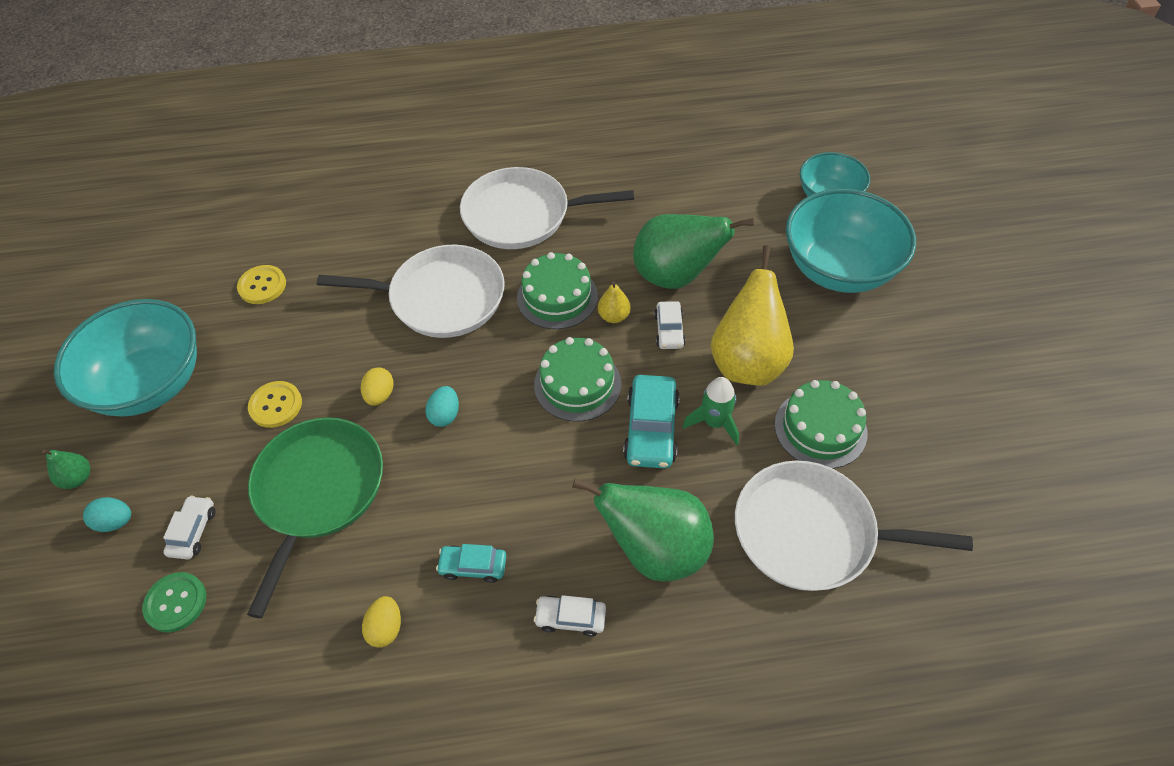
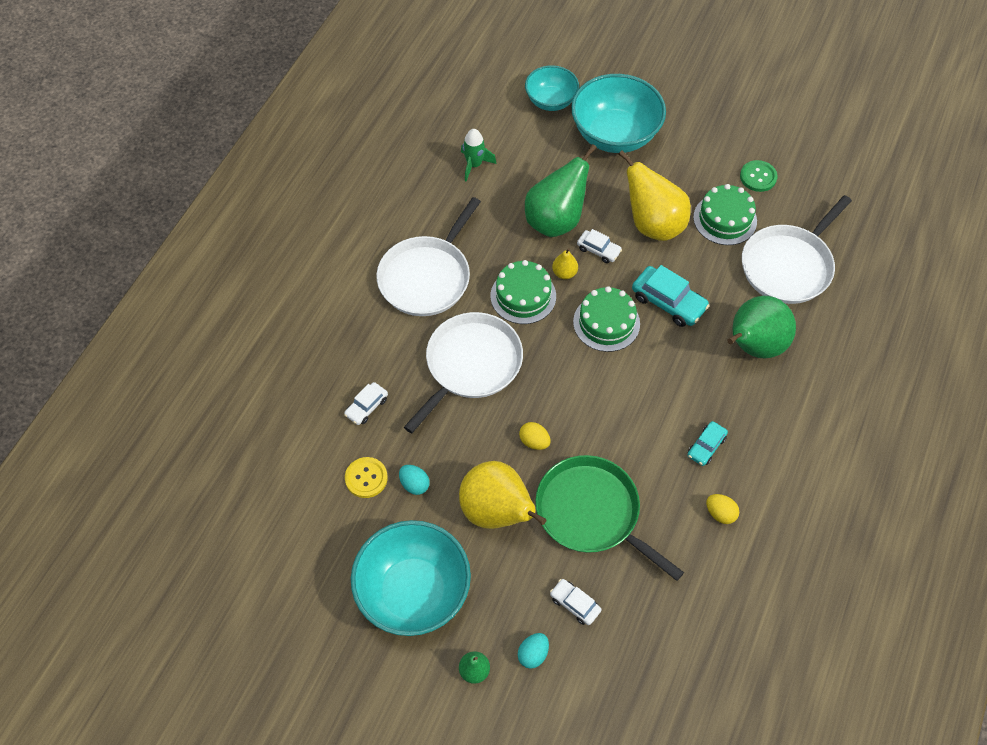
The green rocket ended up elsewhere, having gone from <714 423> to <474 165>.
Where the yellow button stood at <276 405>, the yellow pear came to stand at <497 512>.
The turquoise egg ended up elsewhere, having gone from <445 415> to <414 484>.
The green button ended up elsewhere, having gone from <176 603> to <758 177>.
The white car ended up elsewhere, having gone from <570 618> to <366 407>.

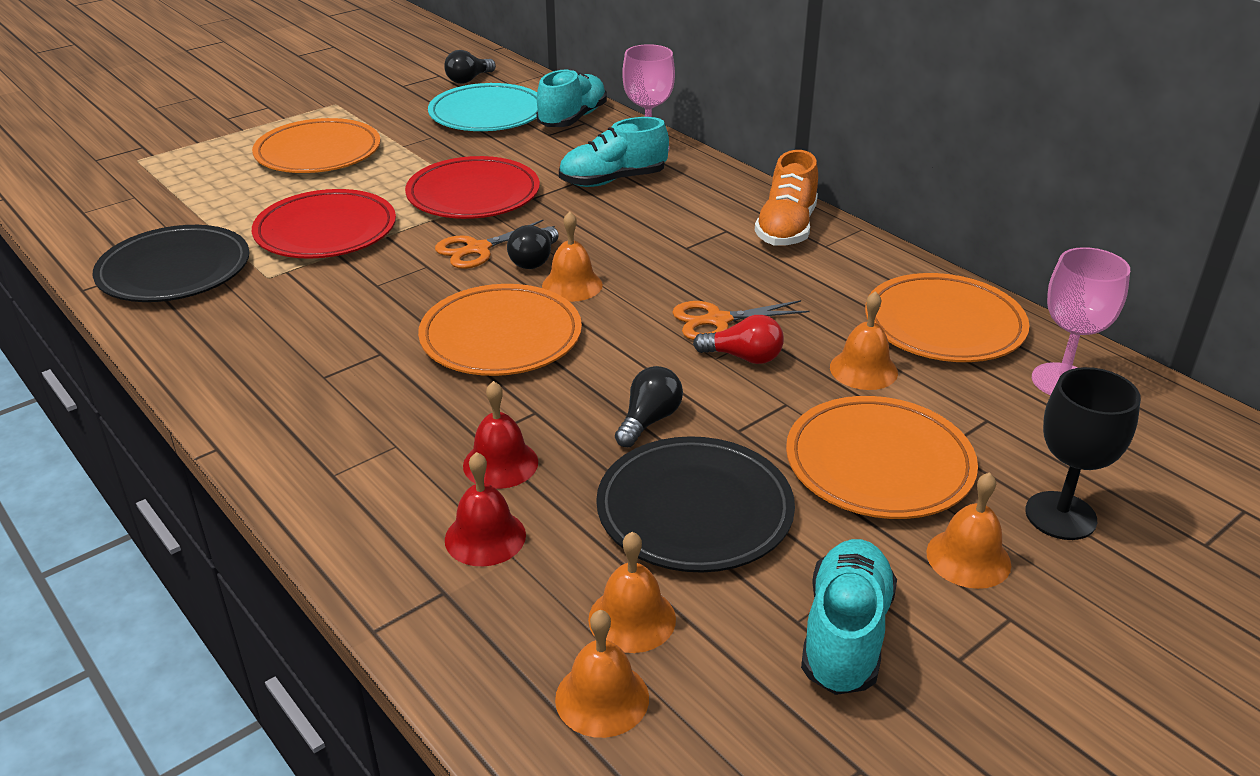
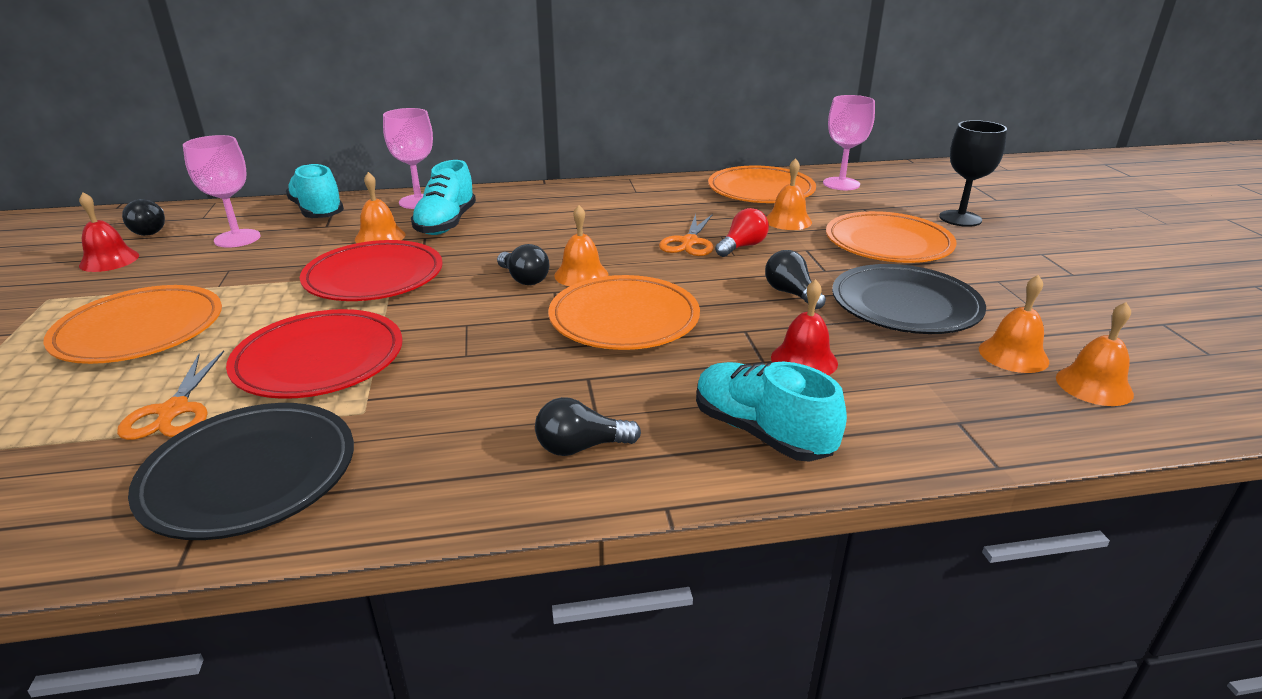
Where the turquoise plate stood at <487 114>, the pink goblet came to stand at <237 238>.
The second view lost the orange shoe at <786 229>.
The orange scissors ended up elsewhere, having gone from <478 249> to <174 411>.
The red bell ended up elsewhere, having gone from <485 537> to <109 260>.
The orange bell ended up elsewhere, having gone from <968 558> to <380 237>.
The turquoise shoe ended up elsewhere, having gone from <845 635> to <761 432>.
The second view gained the black light bulb at <581 447>.

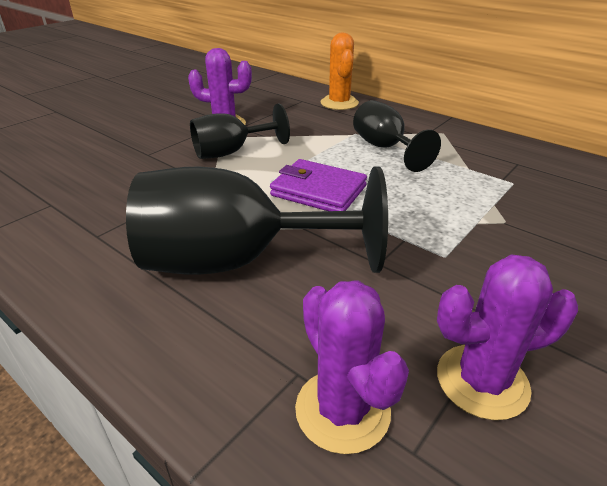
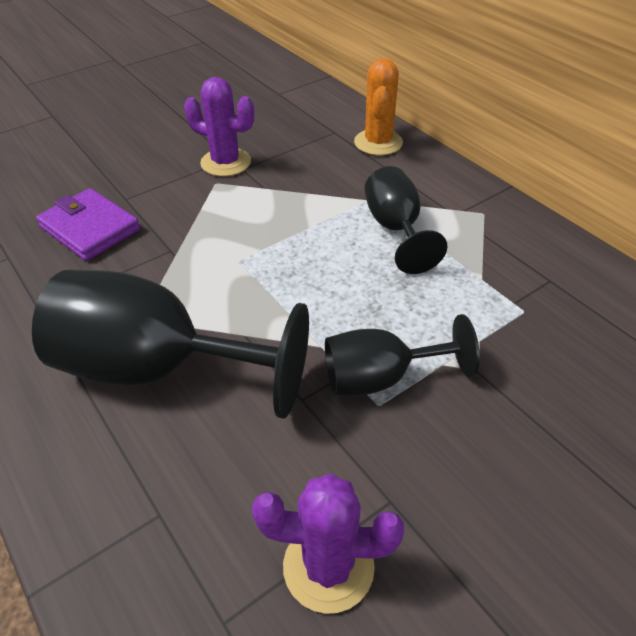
The black goblet ended up elsewhere, having gone from <231 152> to <381 378>.
The purple wallet ended up elsewhere, having gone from <318 191> to <90 228>.
The second view lost the purple cactus at <342 410>.

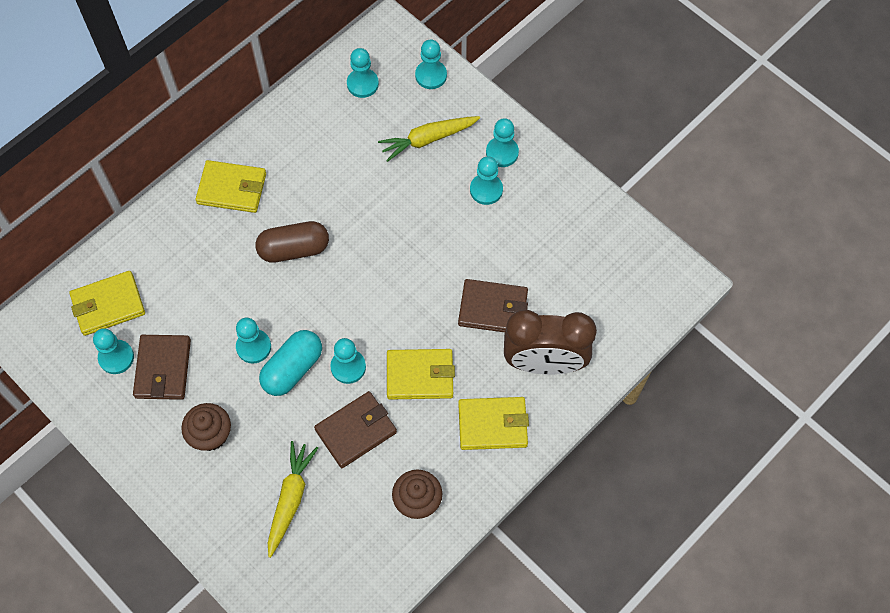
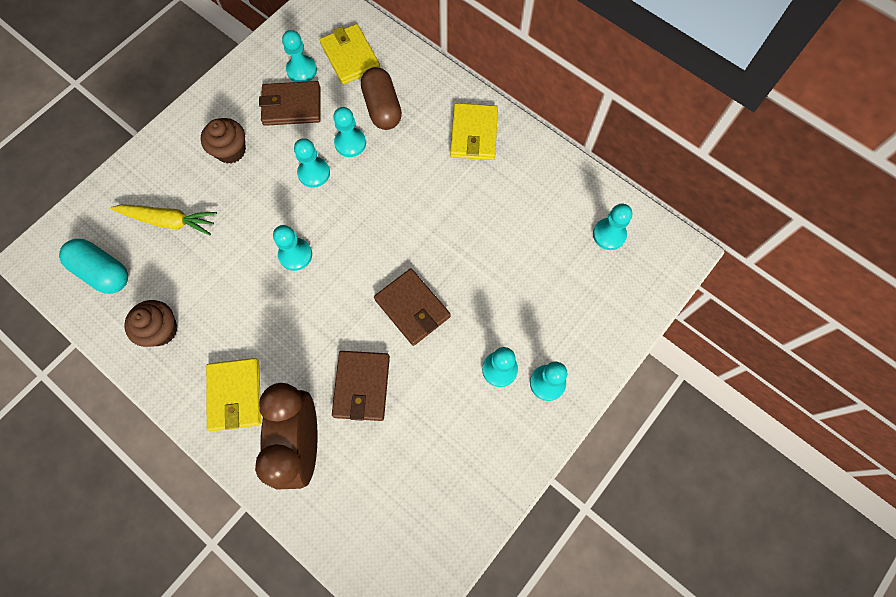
The turquoise pawn ended up elsewhere, having gone from <431 75> to <350 143>.
The second view lost the yellow carrot at <428 139>.
The brown capsule ended up elsewhere, having gone from <294 249> to <382 108>.
The turquoise capsule ended up elsewhere, having gone from <292 369> to <103 272>.
The second view lost the yellow wallet at <420 376>.
The brown wallet ended up elsewhere, having gone from <356 431> to <412 308>.

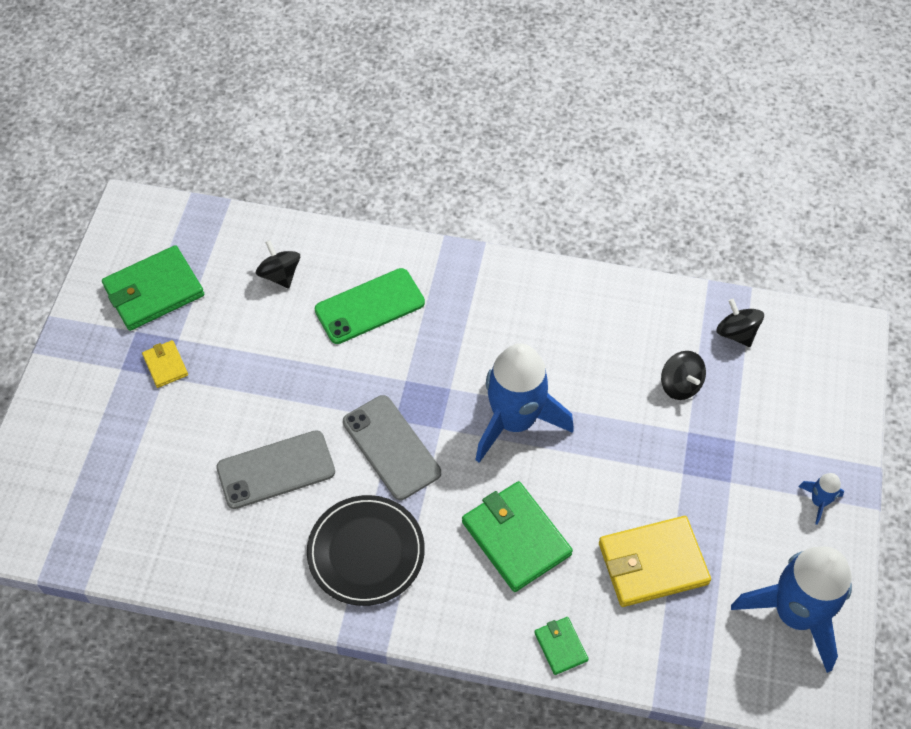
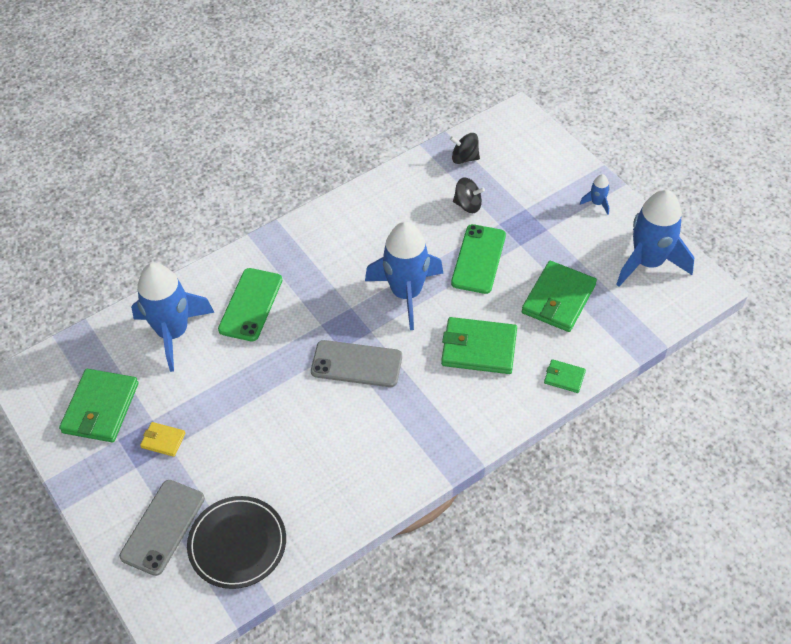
Where the black spinning top stood at <280 275>, the blue rocket came to stand at <173 333>.
The grey phone ended up elsewhere, having gone from <276 470> to <163 527>.
The black plate ended up elsewhere, having gone from <366 552> to <237 544>.
What was the yellow wallet at <652 563> turned into the green wallet at <558 299>.
The second view gained the green phone at <478 259>.

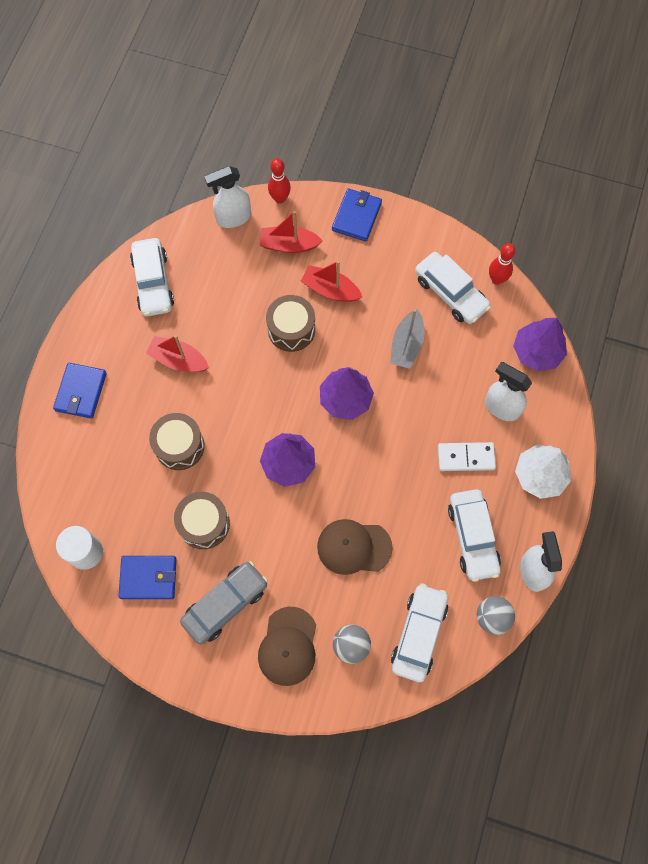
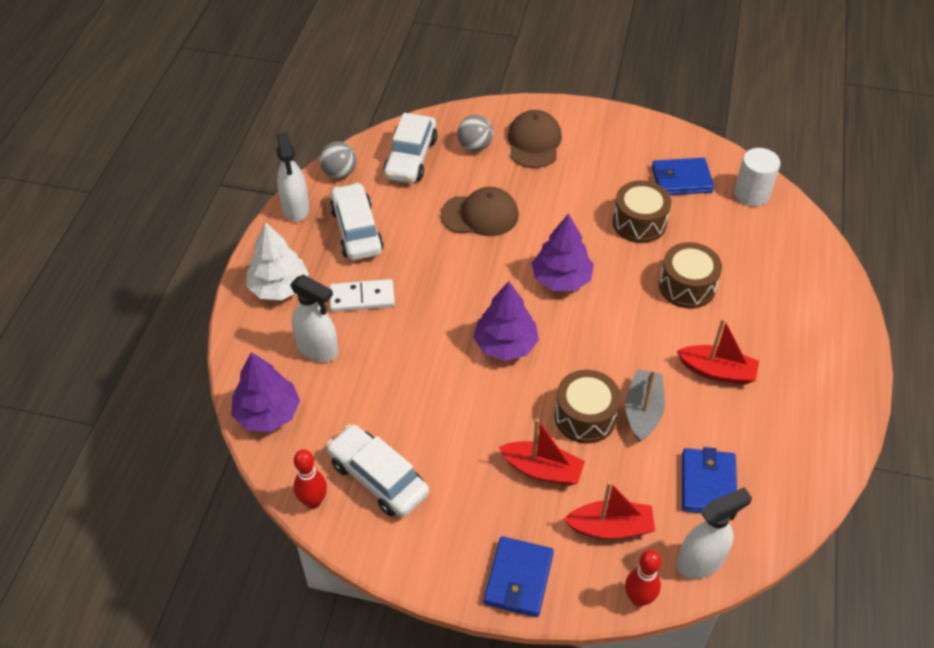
The second view lost the white car at <153 282>.
The grey boat ended up elsewhere, having gone from <406 345> to <643 411>.
The blue wallet ended up elsewhere, having gone from <81 392> to <708 484>.
The second view lost the grey car at <225 604>.

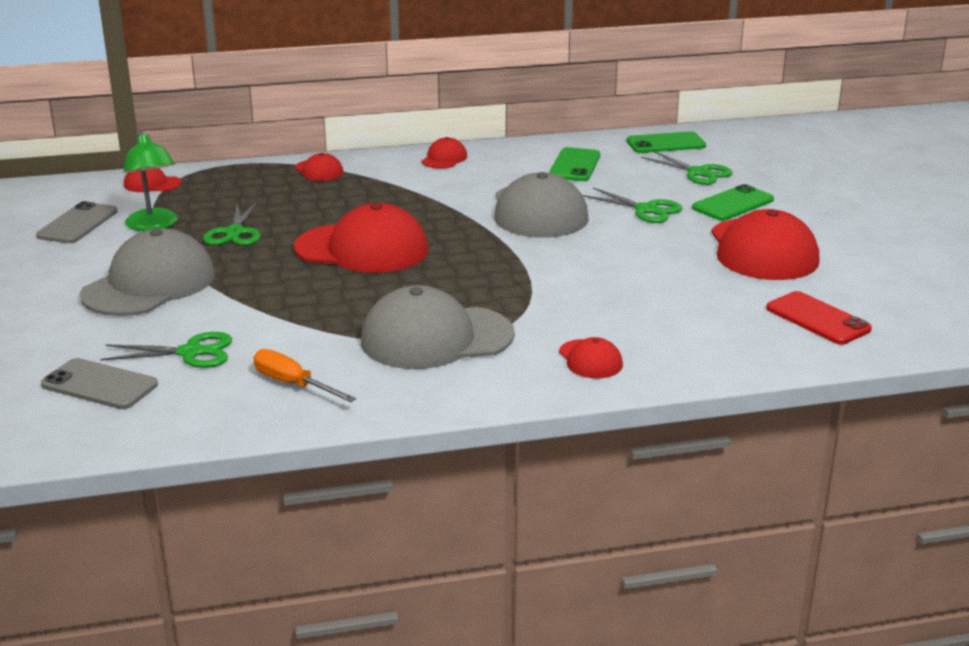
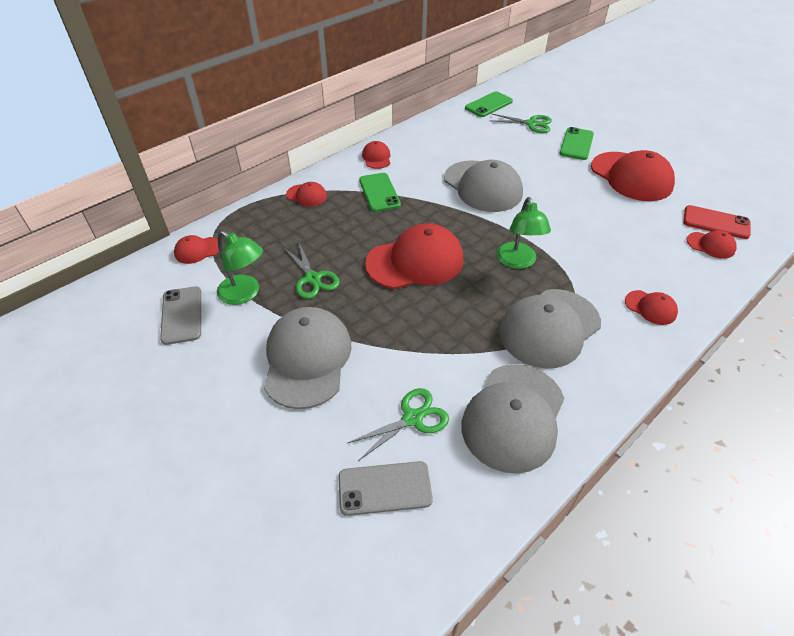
The green phone ended up elsewhere, having gone from <574 165> to <379 192>.
The second view lost the green scissors at <646 210>.
Where the orange screwdriver stood at <293 384>, the grey cap came to stand at <513 417>.
The second view gained the green lamp at <518 262>.
The second view gained the red cap at <710 245>.

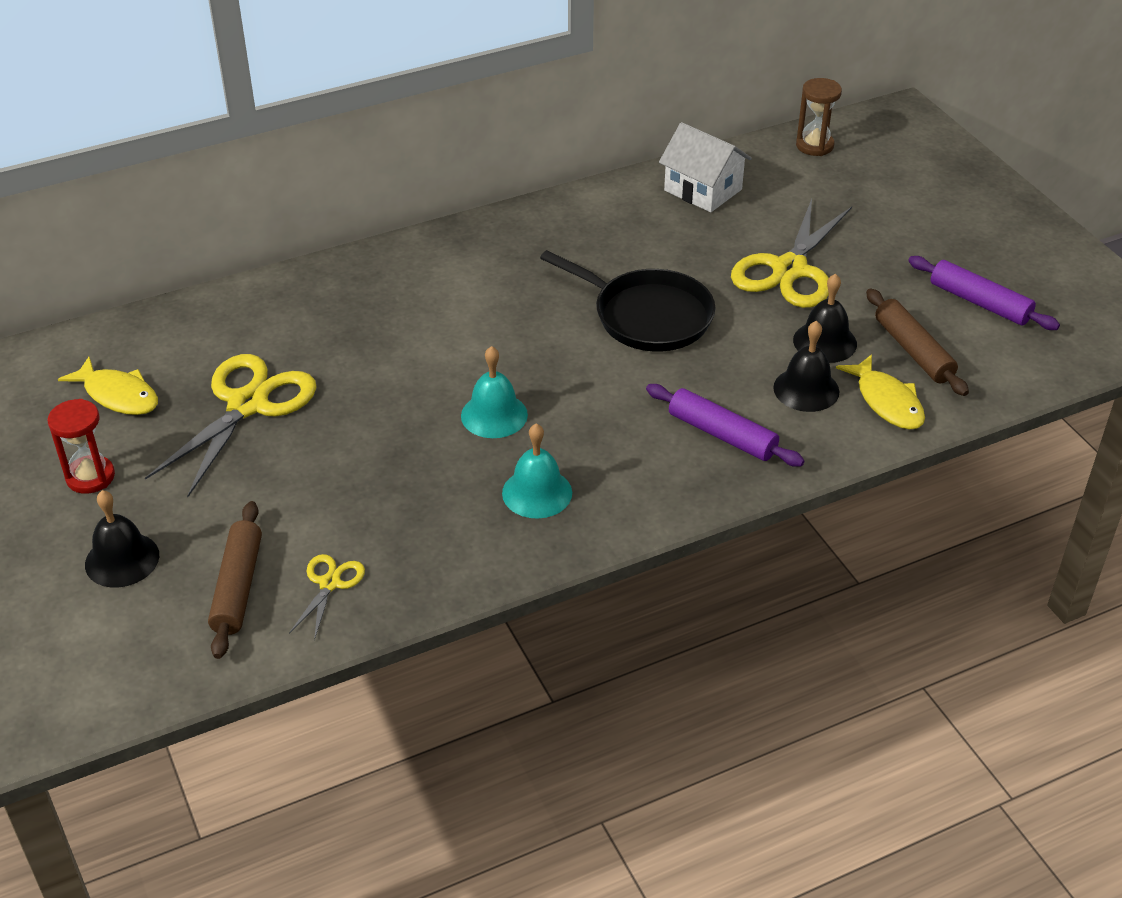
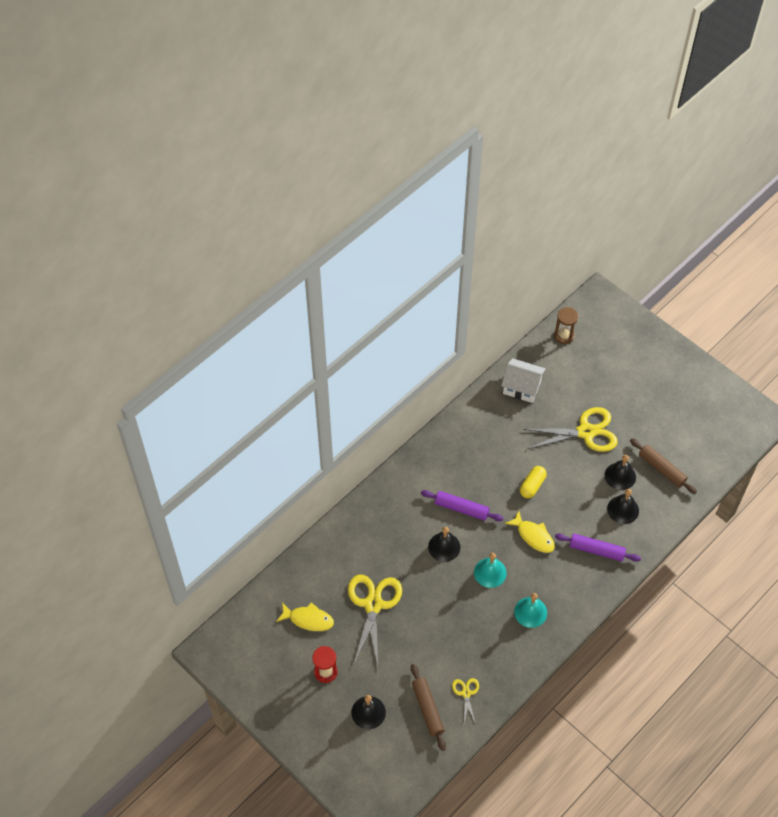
The yellow scissors at <789 270> ended up facing another way, 105 degrees counterclockwise from before.
Where the black pan stood at <647 316>, the yellow capsule came to stand at <532 485>.
The purple rolling pin ended up elsewhere, having gone from <979 303> to <461 509>.
The yellow fish ended up elsewhere, having gone from <887 402> to <533 536>.
The second view gained the black bell at <444 547>.

